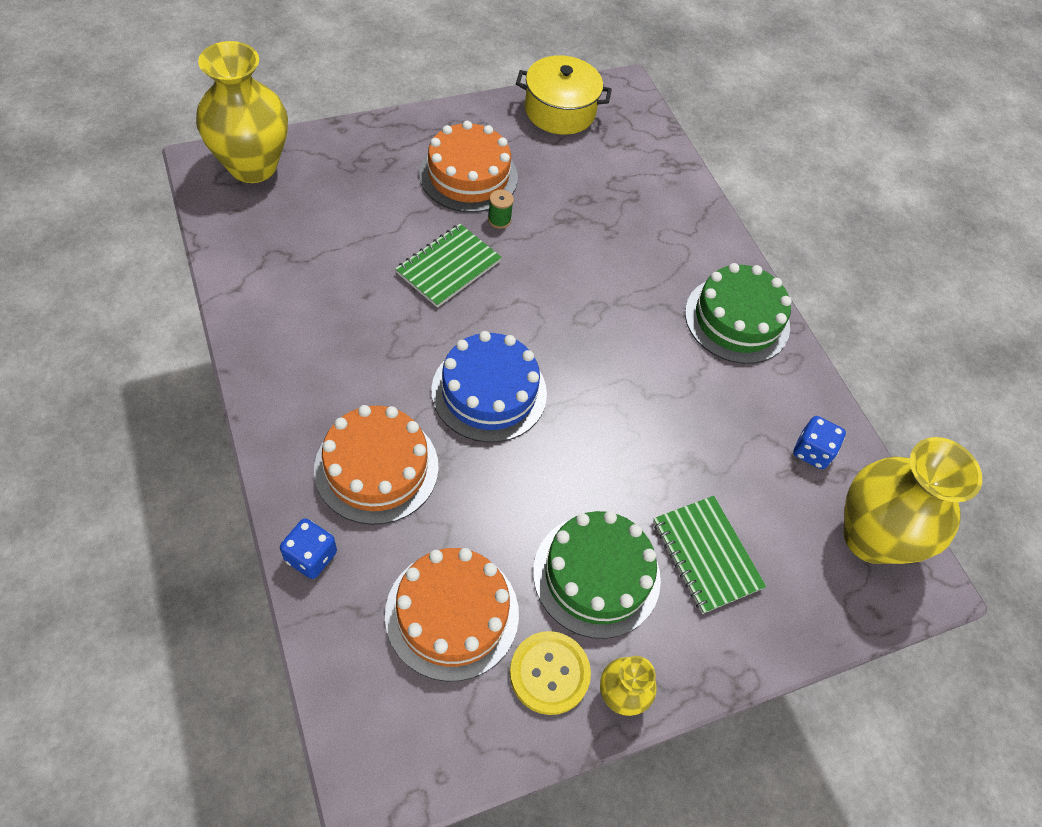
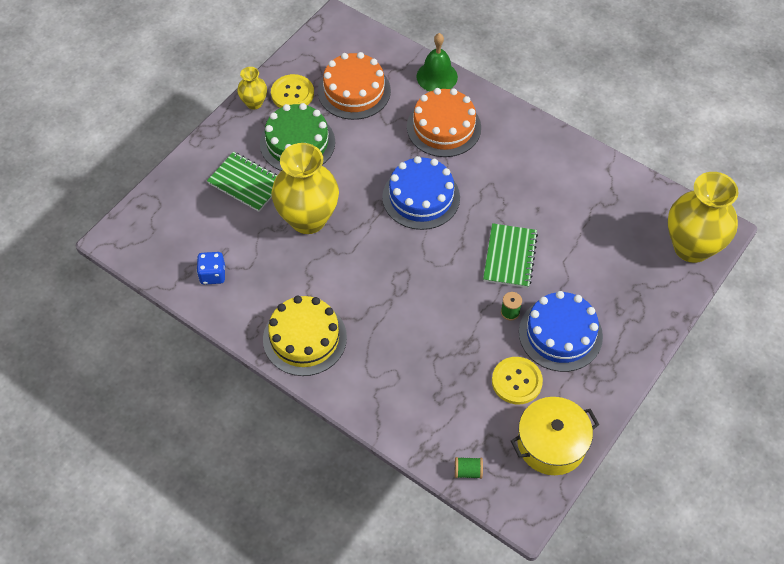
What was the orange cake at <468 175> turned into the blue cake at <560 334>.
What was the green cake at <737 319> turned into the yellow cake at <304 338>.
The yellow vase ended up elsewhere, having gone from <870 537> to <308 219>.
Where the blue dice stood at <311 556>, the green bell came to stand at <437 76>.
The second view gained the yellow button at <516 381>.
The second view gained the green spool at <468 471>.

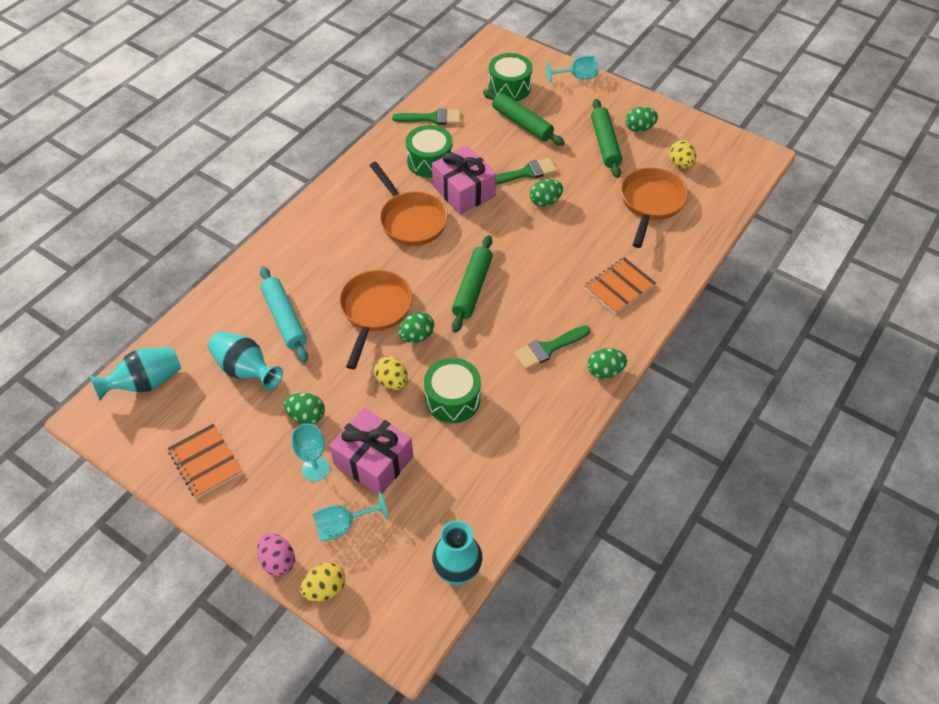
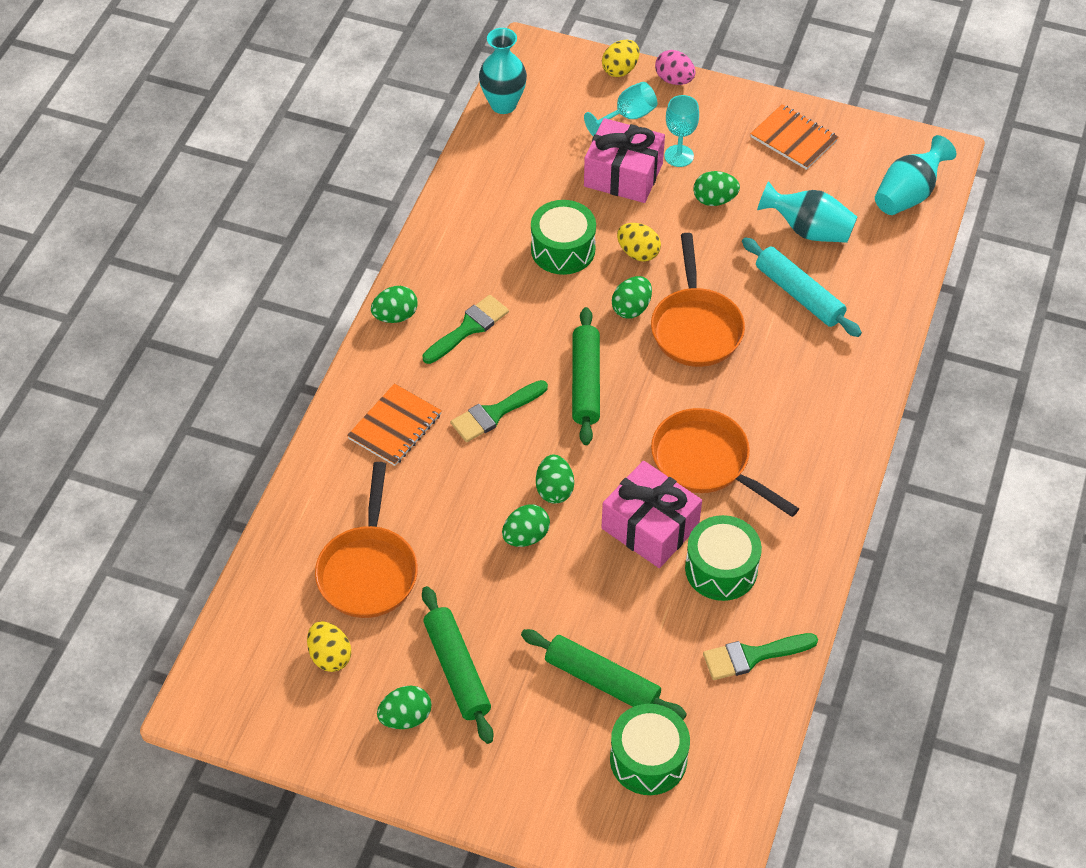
The second view lost the turquoise goblet at <577 77>.
The green brush ended up elsewhere, having gone from <526 173> to <494 413>.
The second view gained the green egg at <554 490>.

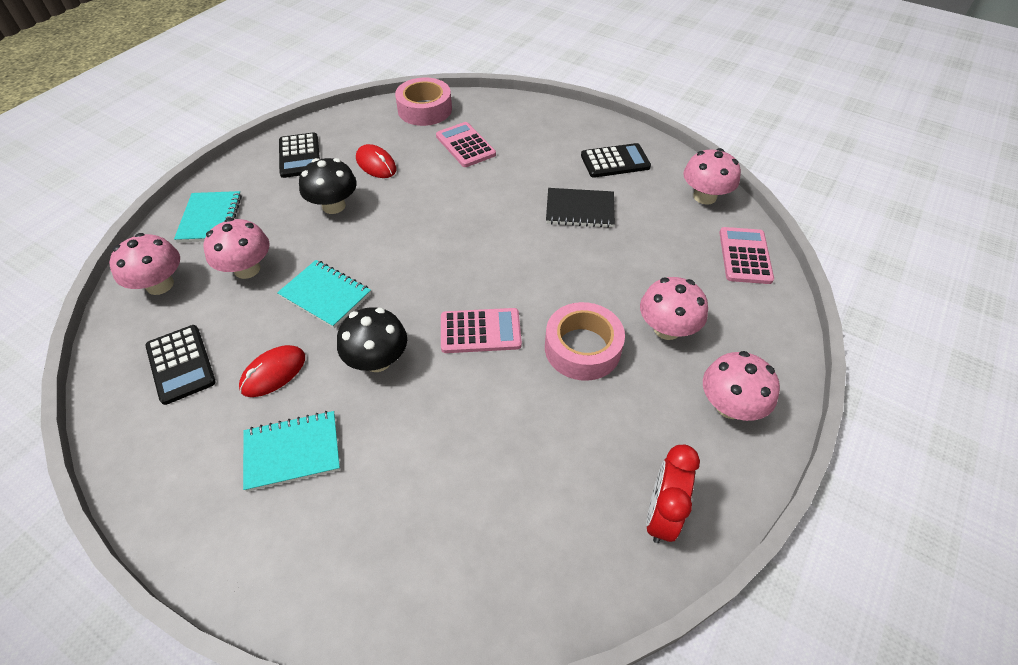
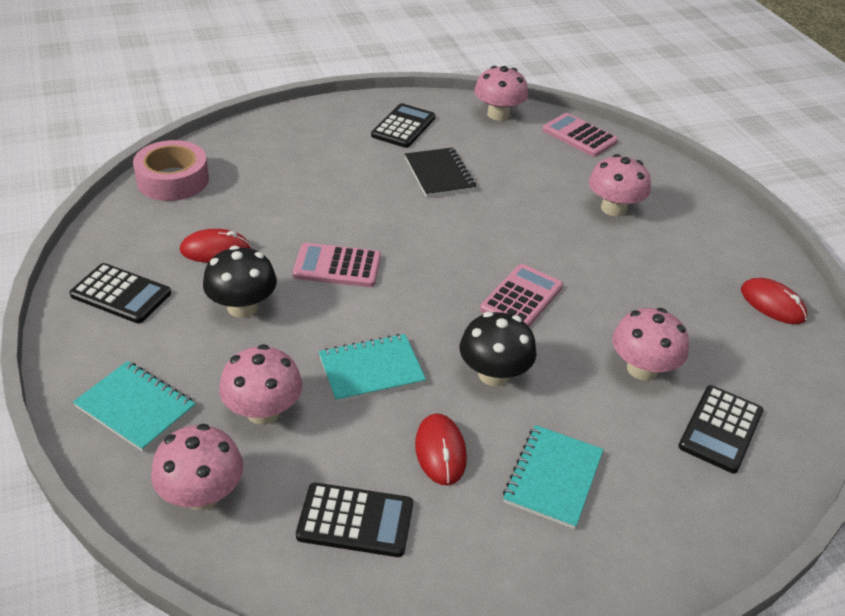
The pink calculator ended up elsewhere, having gone from <465 145> to <337 266>.
The black notebook at <580 210> ended up facing another way, 60 degrees counterclockwise from before.
The second view lost the pink tape at <582 348>.
The pink mushroom ended up elsewhere, having gone from <730 405> to <642 368>.
Where the red clock stood at <661 514>, the red mouse came to stand at <772 304>.
The second view gained the black calculator at <720 429>.

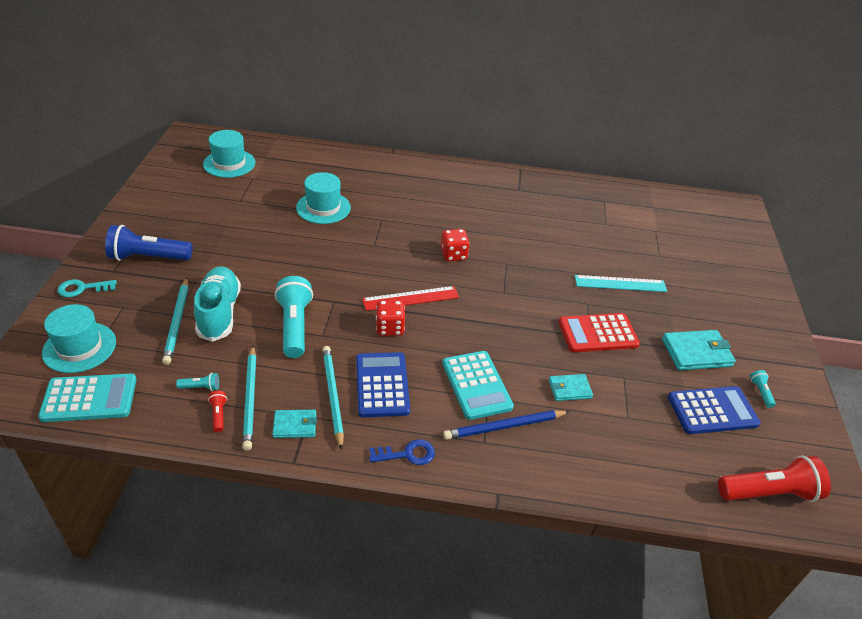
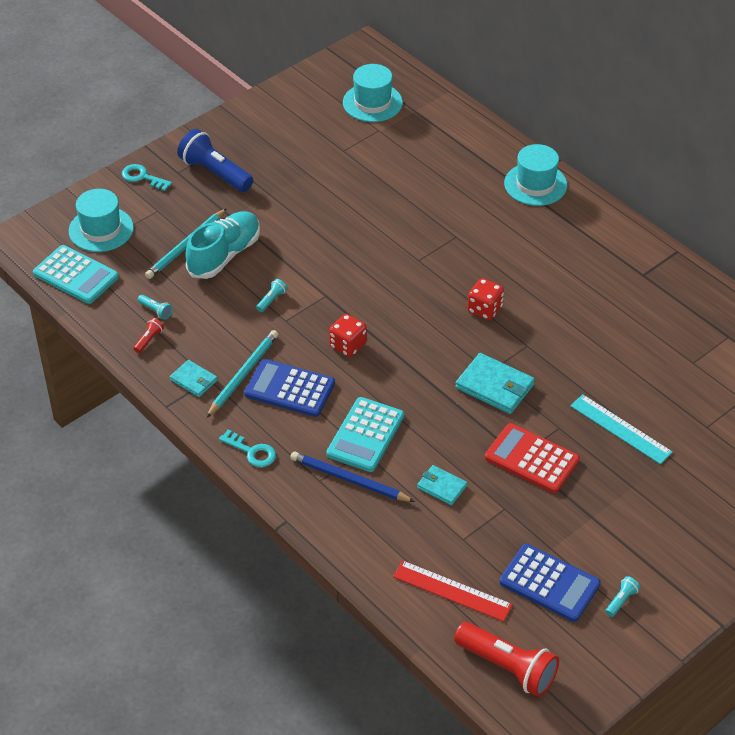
The turquoise hat ended up elsewhere, having gone from <323 208> to <535 184>.
The size of the turquoise flashlight at <295 326> changed by a factor of 0.43.
The red ruler ended up elsewhere, having gone from <410 298> to <452 590>.
The turquoise wallet ended up elsewhere, having gone from <696 353> to <495 386>.
The second view lost the turquoise pencil at <250 399>.
The blue calculator at <382 385> ended up facing another way, 105 degrees counterclockwise from before.
What was the blue key at <407 454> turned into the turquoise key at <252 452>.

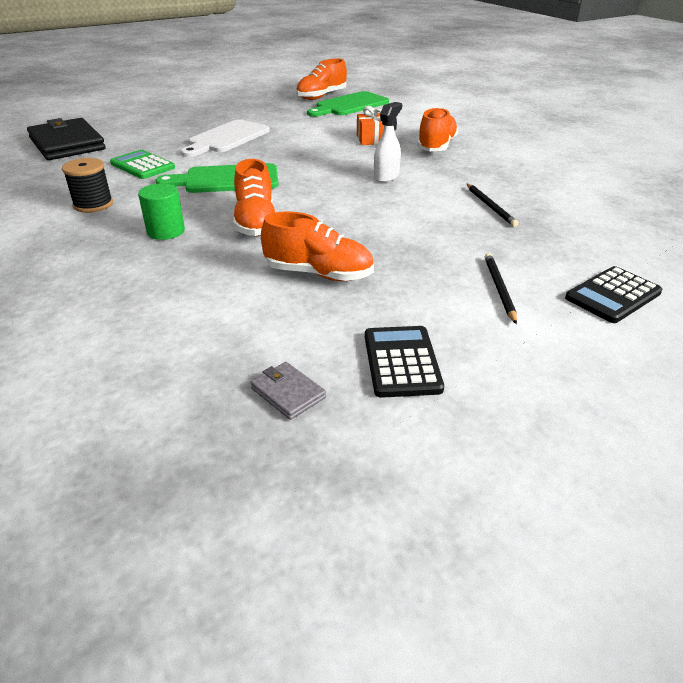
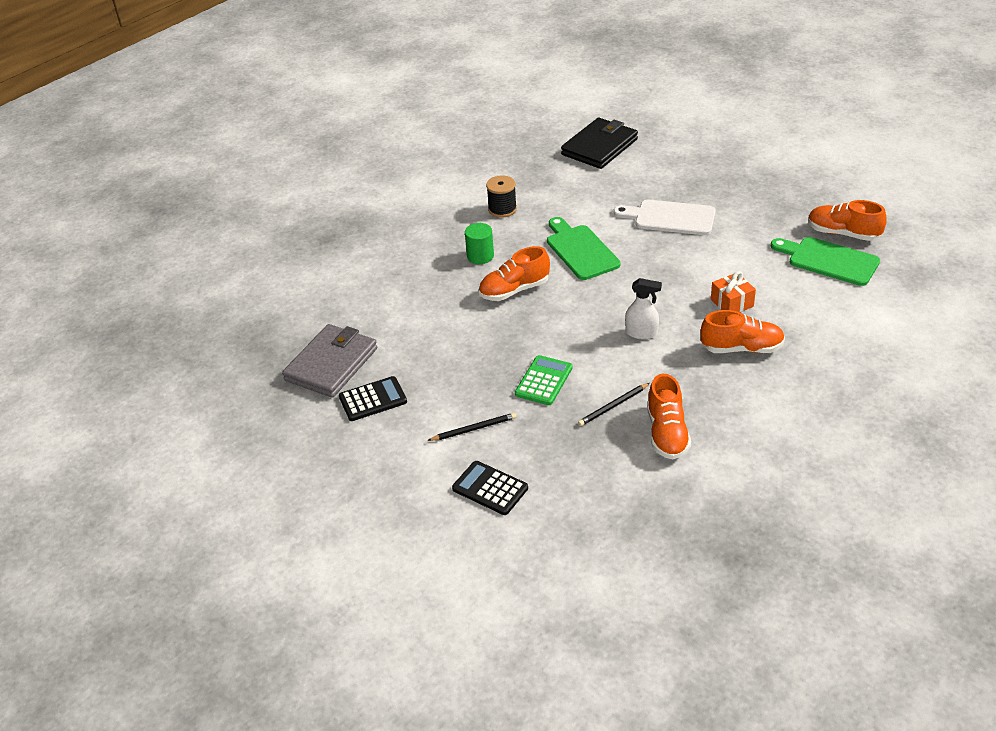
The green calculator ended up elsewhere, having gone from <142 166> to <544 381>.
The orange shoe ended up elsewhere, having gone from <319 274> to <667 433>.
The size of the grey wallet at <288 393> changed by a factor of 2.32.

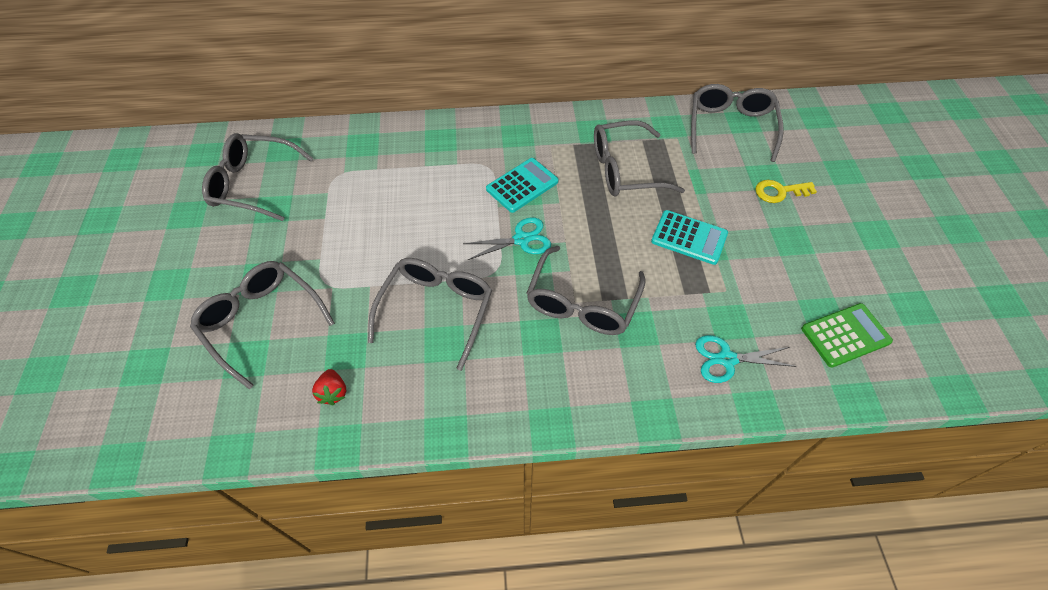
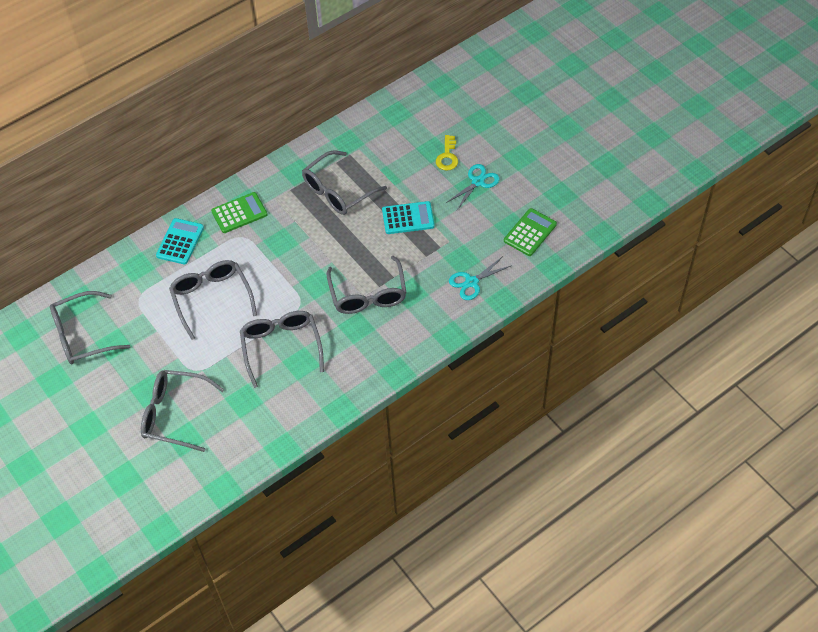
The grey glasses ended up elsewhere, having gone from <730 127> to <211 298>.
The turquoise calculator ended up elsewhere, having gone from <522 185> to <180 242>.
The yellow key at <780 192> ended up facing another way, 45 degrees counterclockwise from before.
The turquoise scissors ended up elsewhere, having gone from <521 239> to <477 182>.
The second view lost the red strawberry at <333 392>.
The second view gained the green calculator at <239 213>.

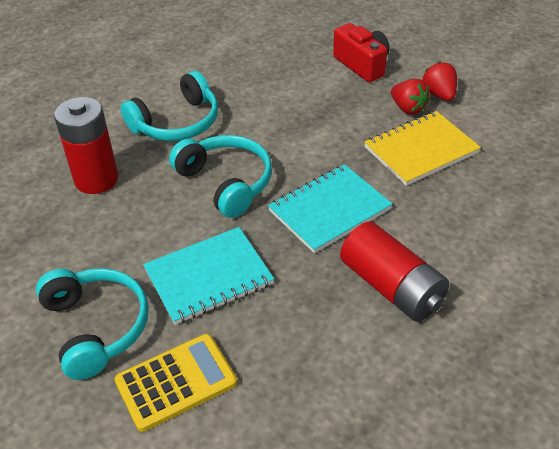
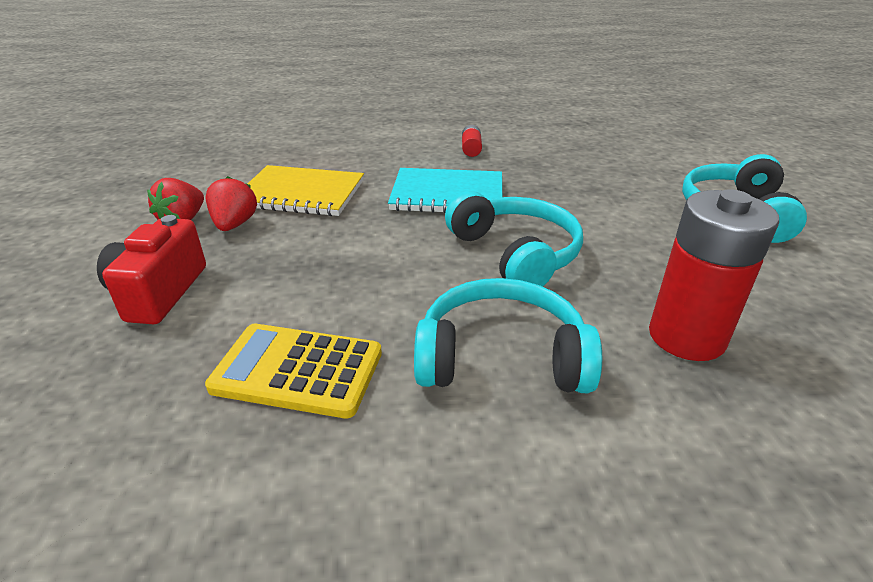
The turquoise headphones at <226 182> ended up facing another way, 150 degrees clockwise from before.
The size of the red battery at <392 287> changed by a factor of 0.45.
The second view lost the turquoise notebook at <209 277>.
The yellow calculator ended up elsewhere, having gone from <176 382> to <297 371>.

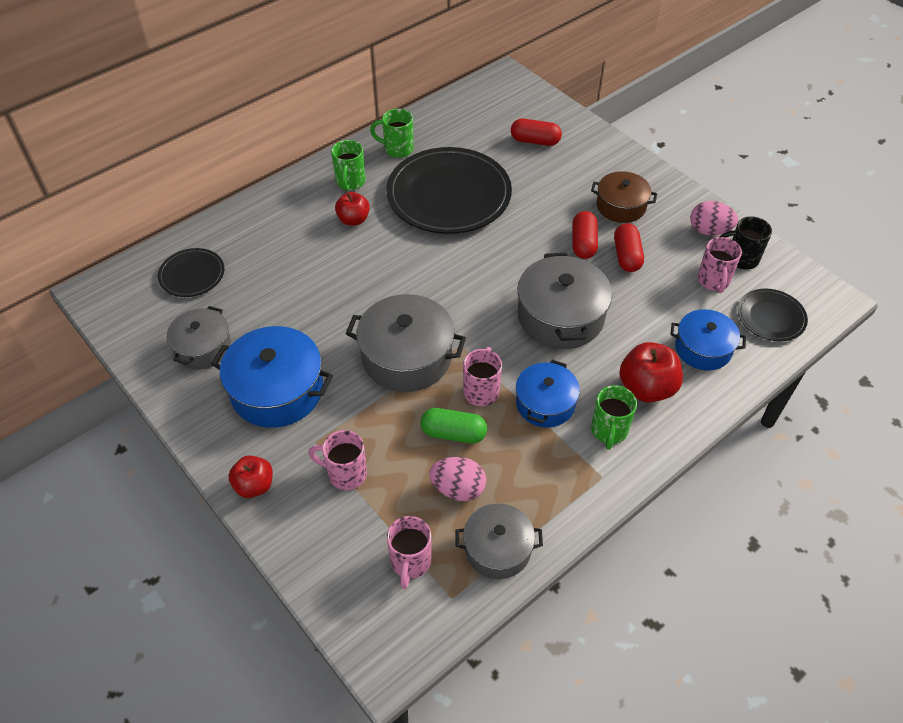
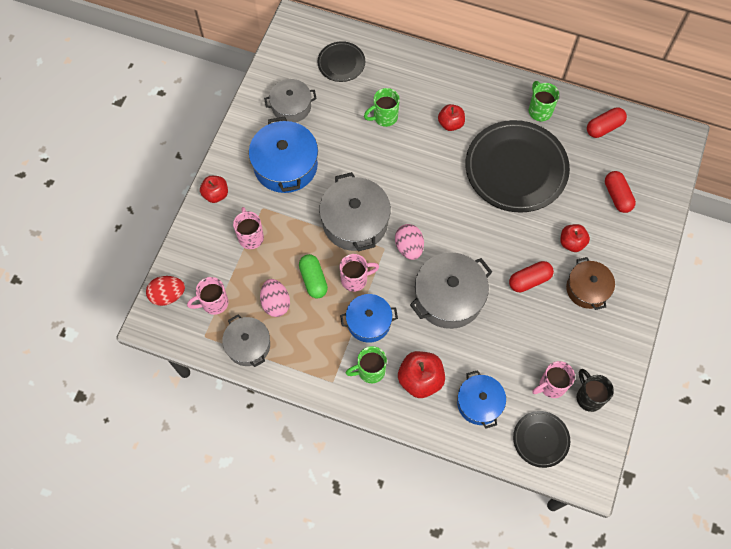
The green mug ended up elsewhere, having gone from <350 182> to <384 117>.
The pink egg ended up elsewhere, having gone from <709 231> to <409 247>.
The red capsule ended up elsewhere, having gone from <626 256> to <604 127>.
The second view gained the red apple at <572 243>.
The second view gained the red egg at <168 295>.

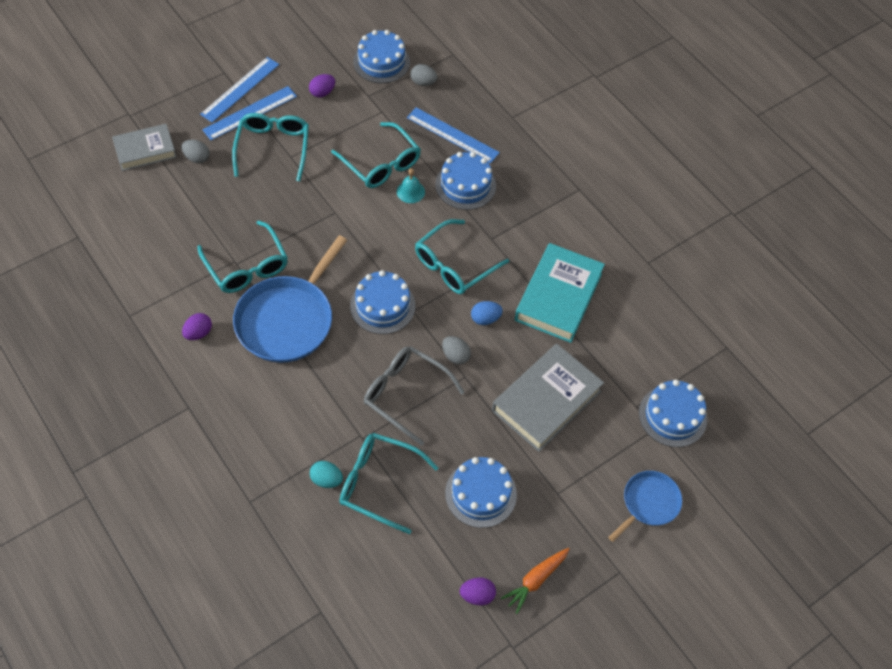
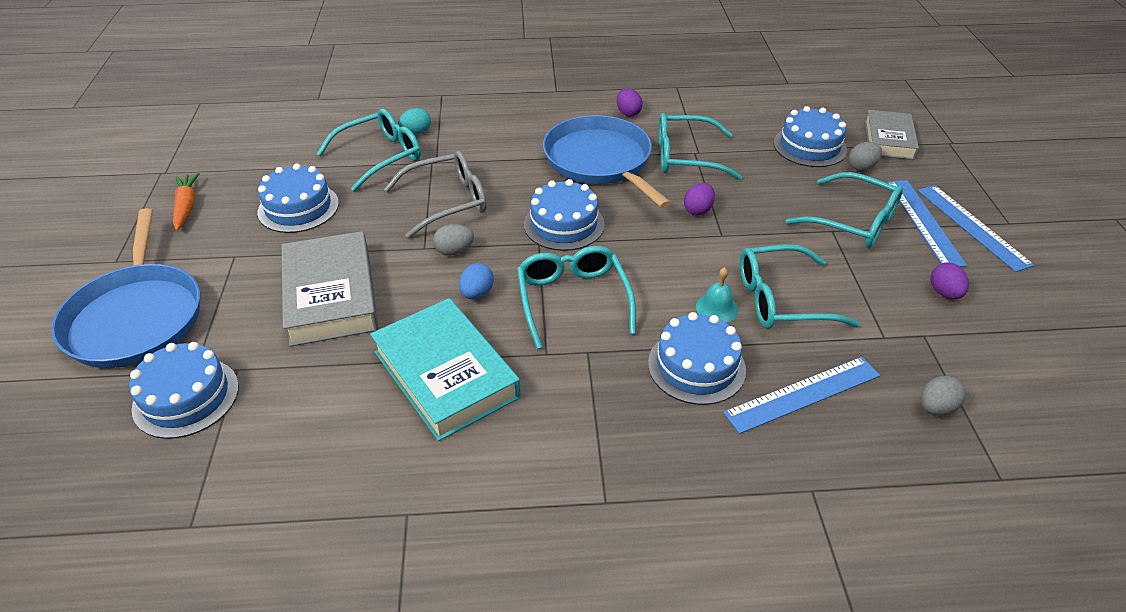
The blue cake ended up elsewhere, having gone from <381 62> to <809 146>.
The size of the blue pan at <648 503> changed by a factor of 1.81.
The purple egg ended up elsewhere, having gone from <477 595> to <698 210>.

